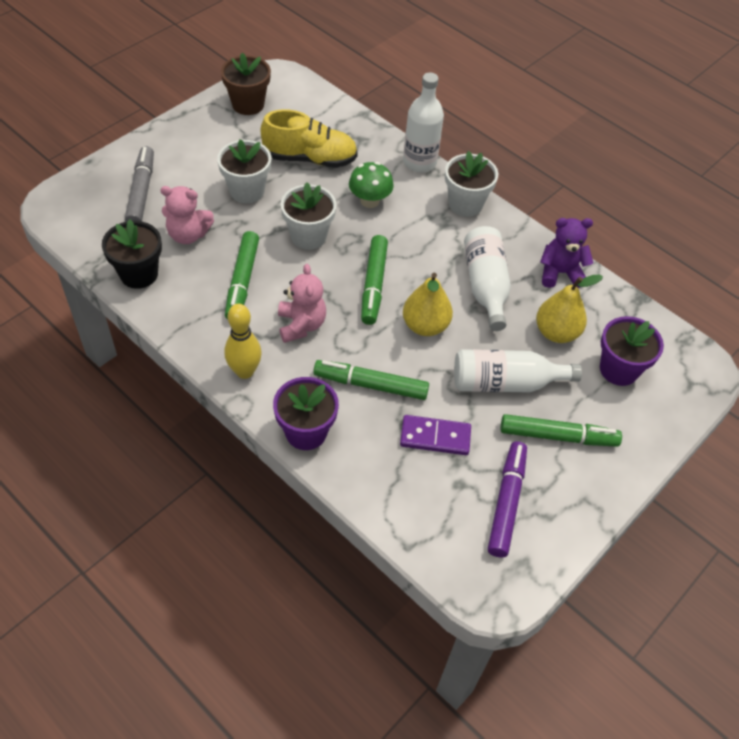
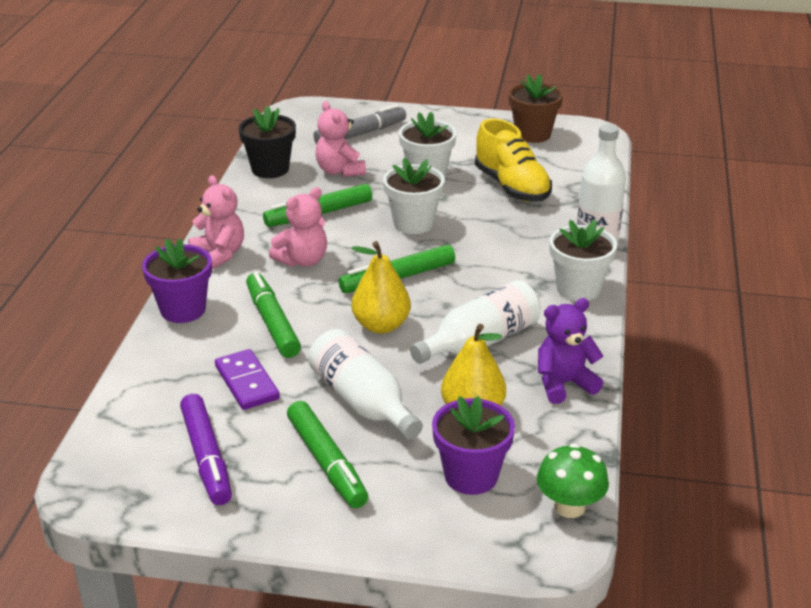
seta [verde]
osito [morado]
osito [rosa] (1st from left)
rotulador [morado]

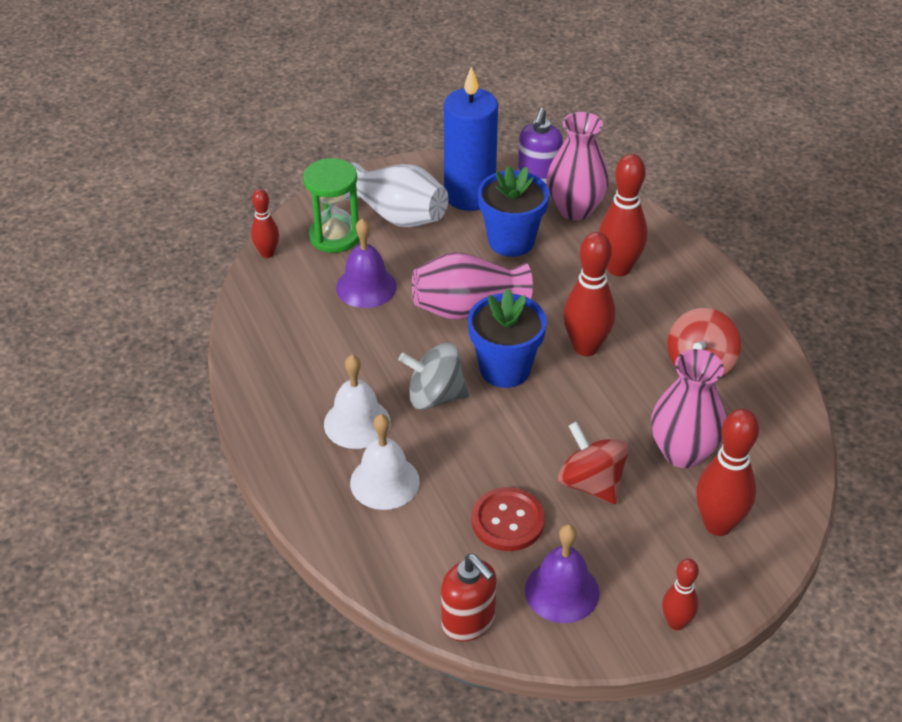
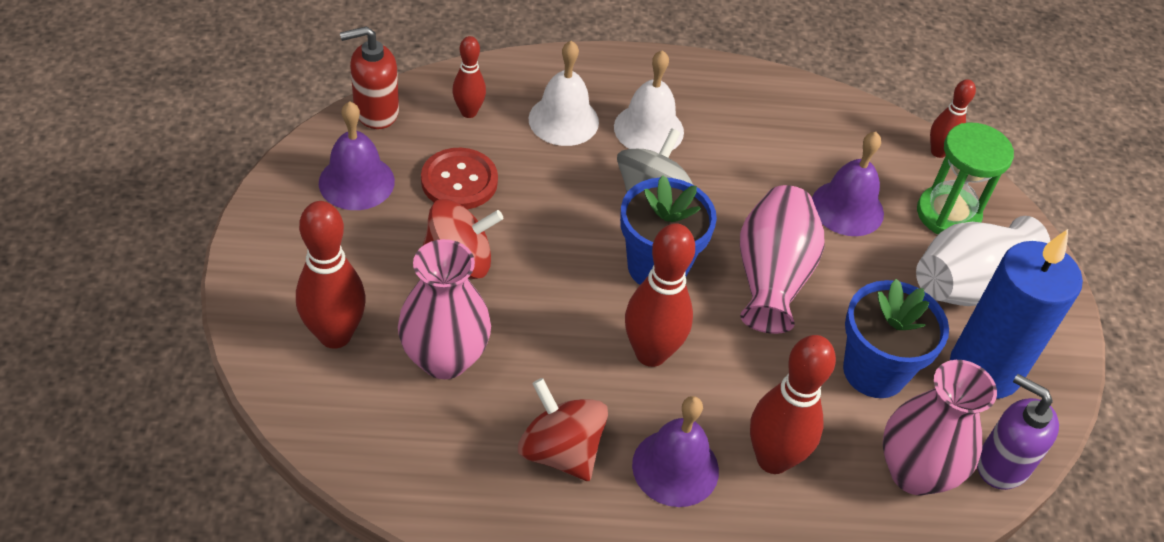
bolo [rojo] (2nd from left)
campana [morado] (2nd from left)

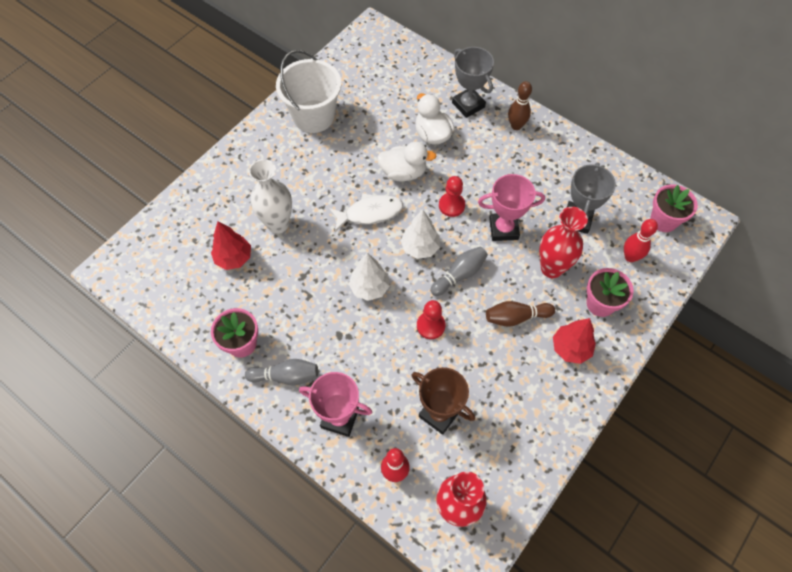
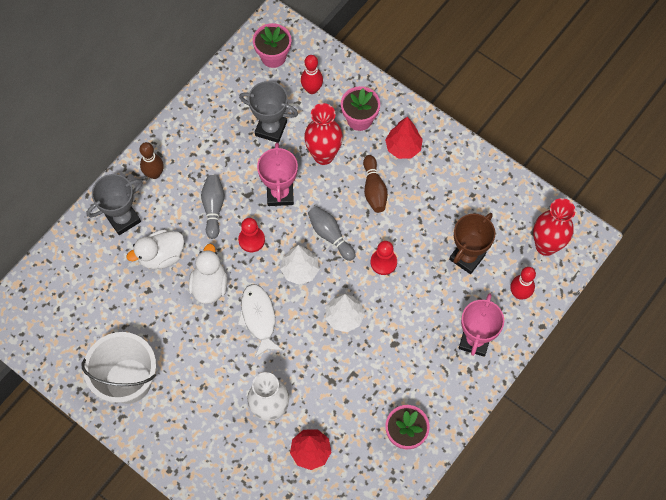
bolo [gris] (1st from left)

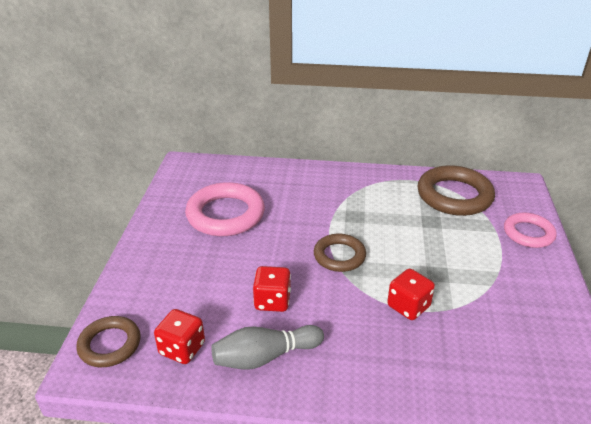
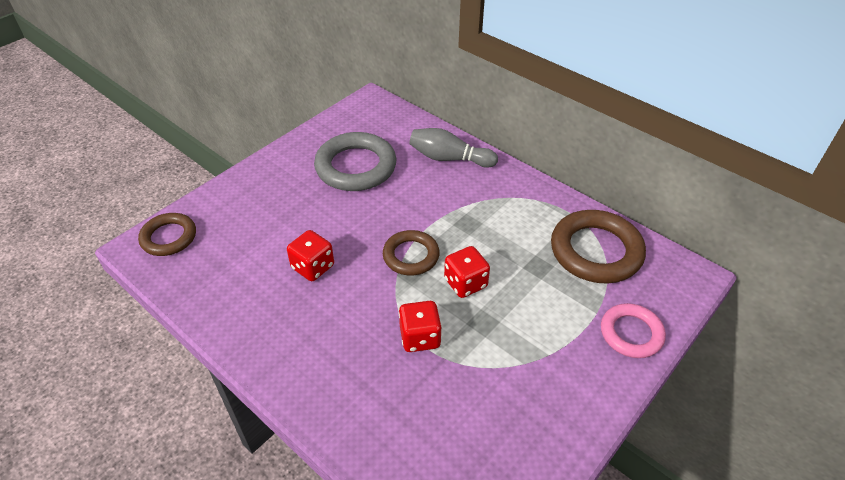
anillo [gris]
dado [rojo] (3rd from left)
bolo [gris]

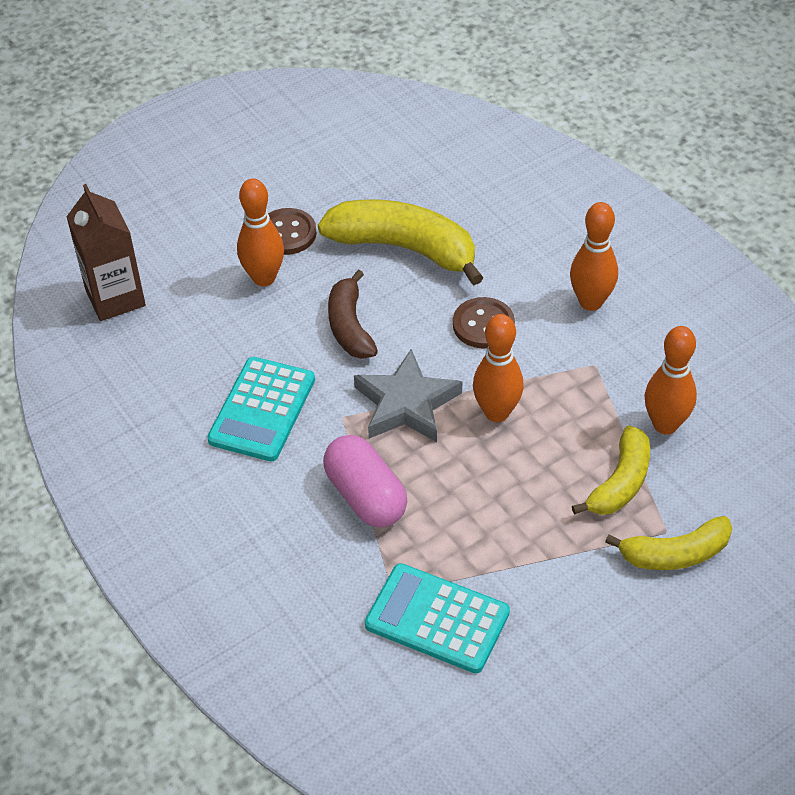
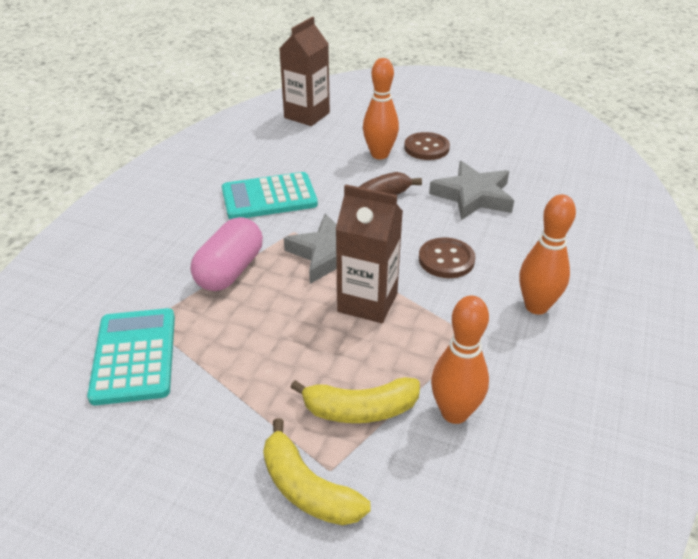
estrella [gris] (2nd from left)
cartón de leche [marrón] (2nd from left)

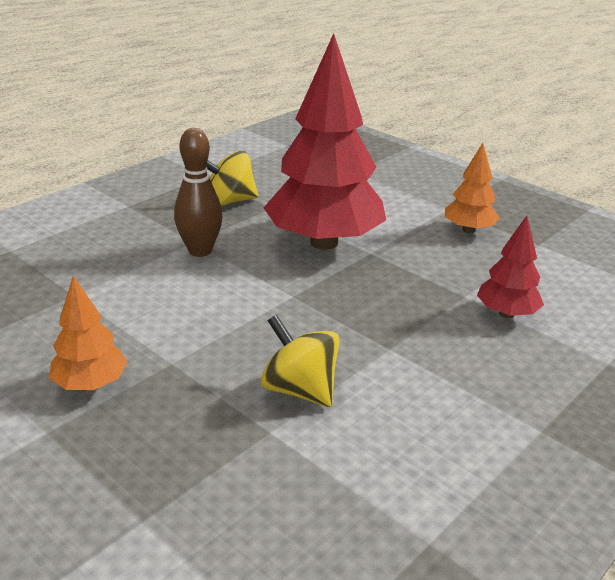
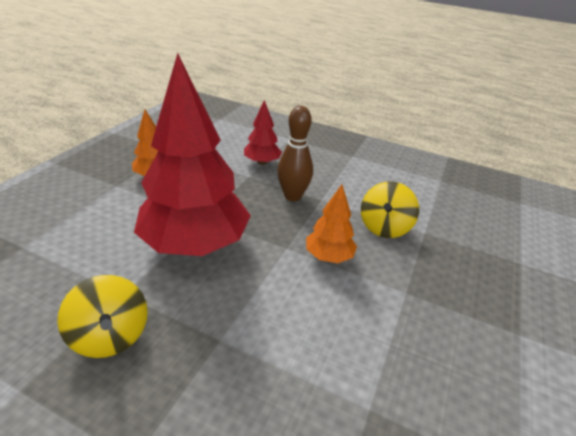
bolo [marrón]
árbol [naranja] (2nd from left)

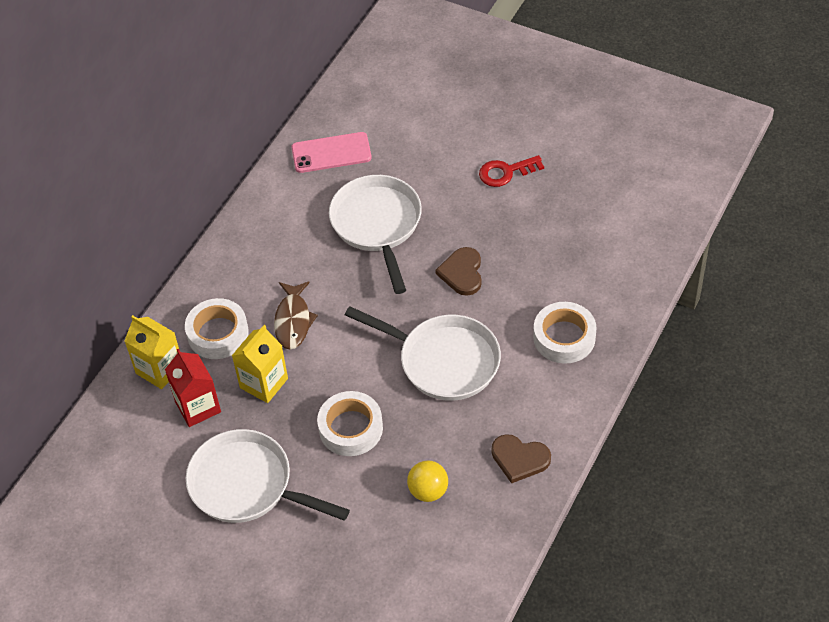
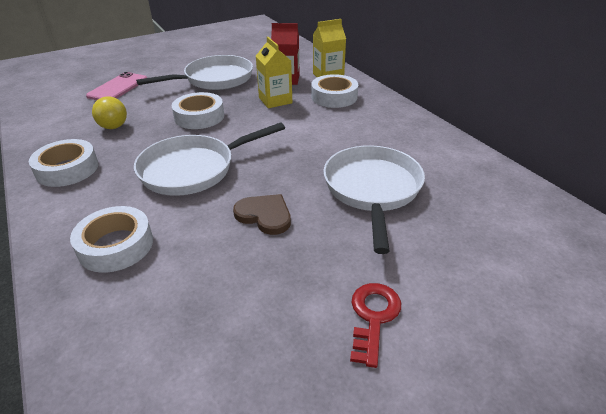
móvil [rosa]
sartén [blanco] (3rd from left)
pez [marrón]
cinta adhesiva [blanco] (1st from left)

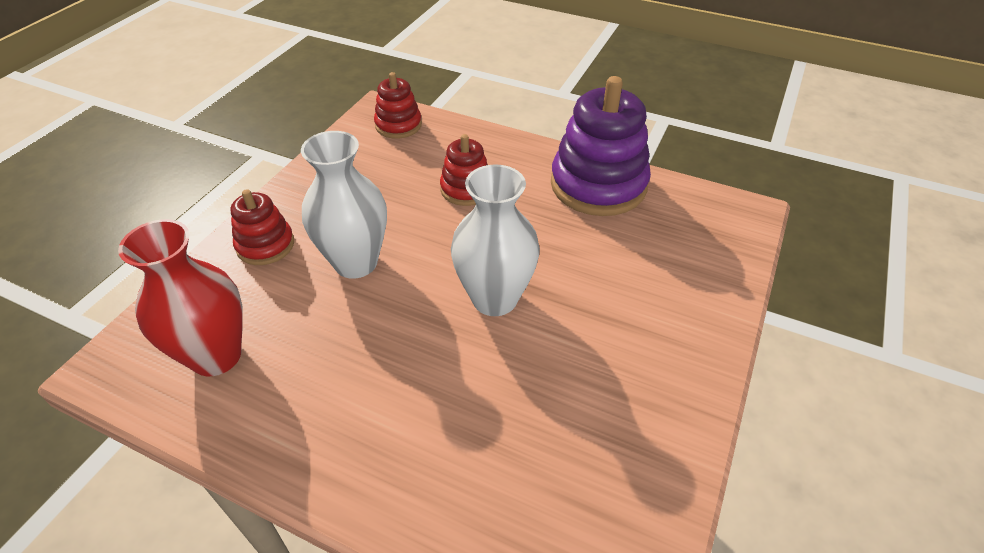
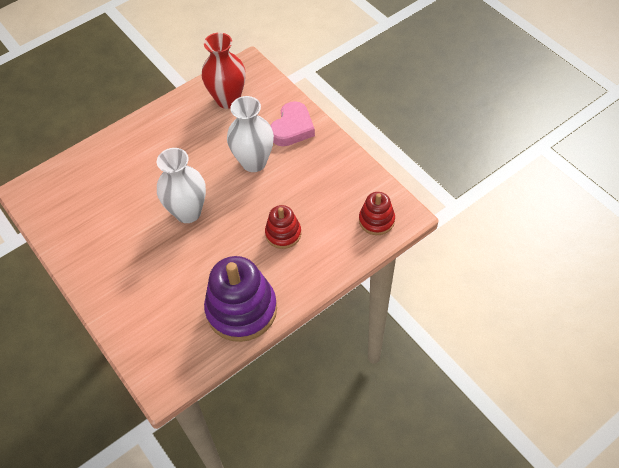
corazón [rosa]

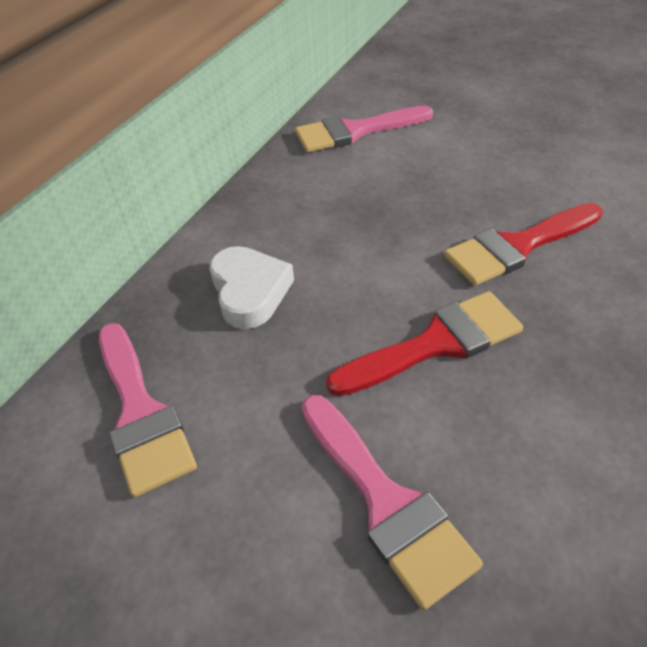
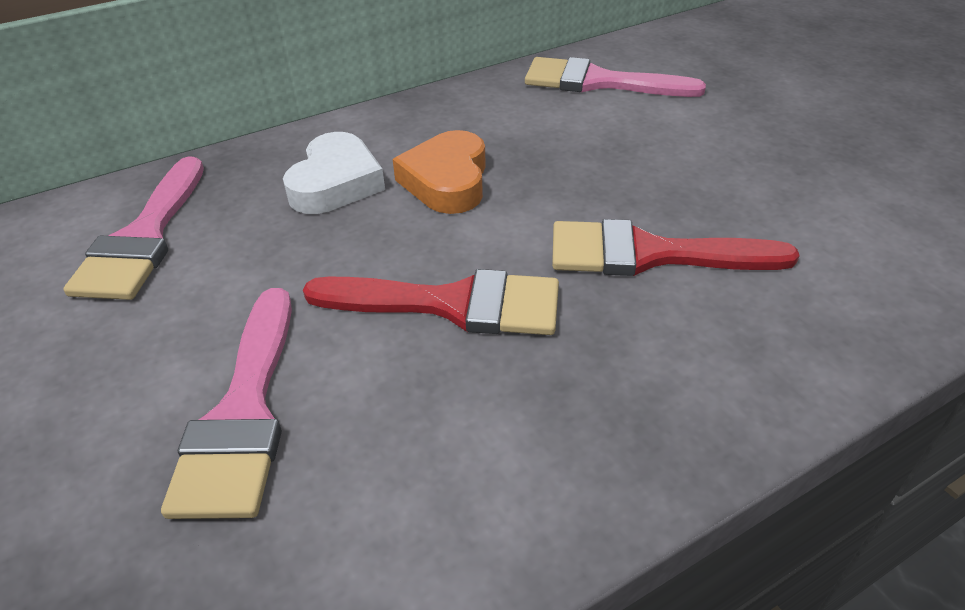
corazón [naranja]

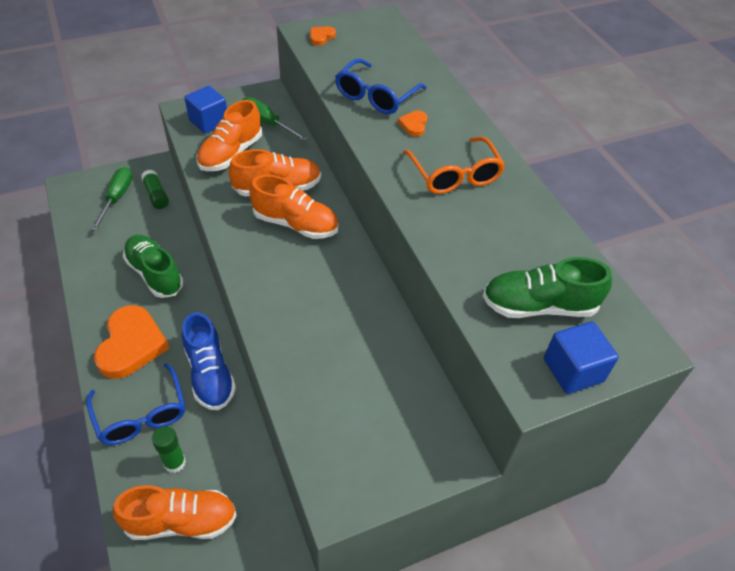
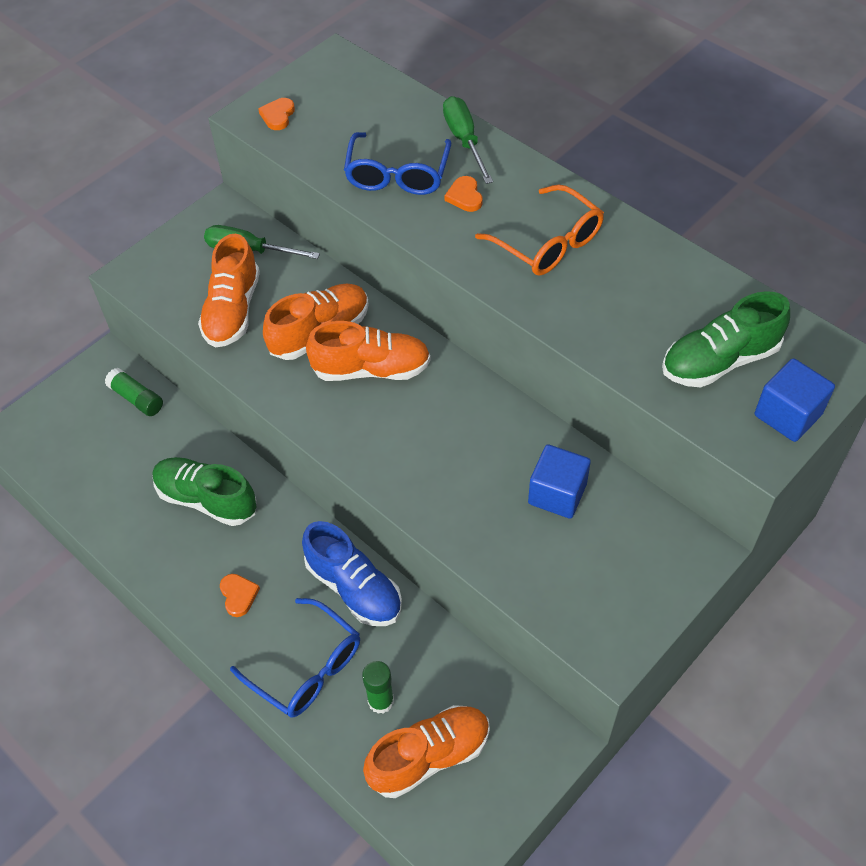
cubo [azul] (1st from left)
destornillador [verde] (2nd from left)
corazón [naranja] (1st from left)

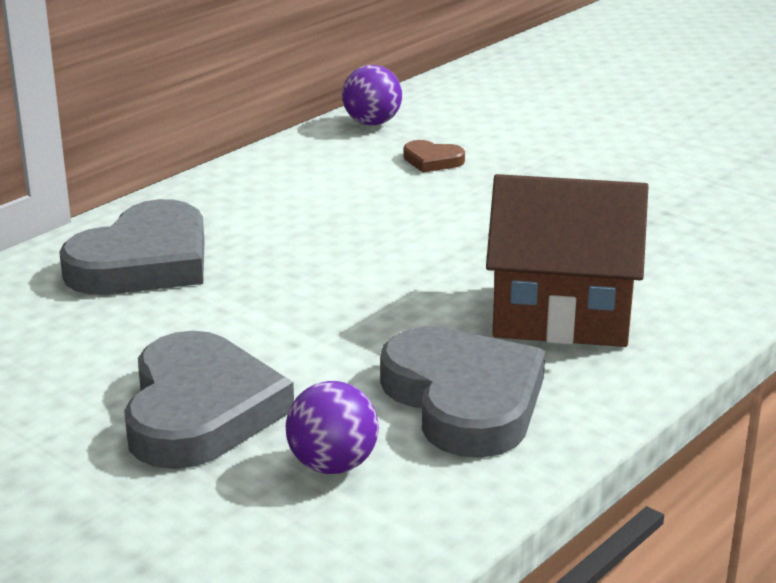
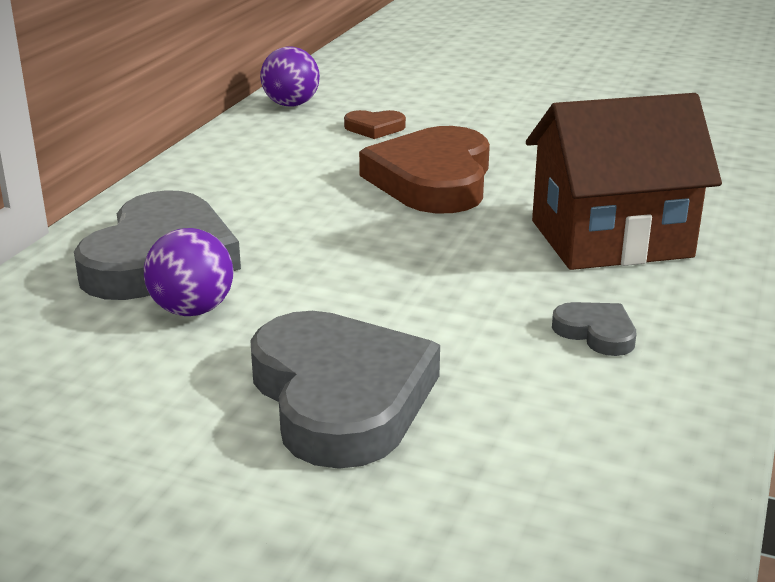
corazón [gris] (3rd from left)
pelota [morado] (1st from left)
corazón [marrón] (2nd from left)

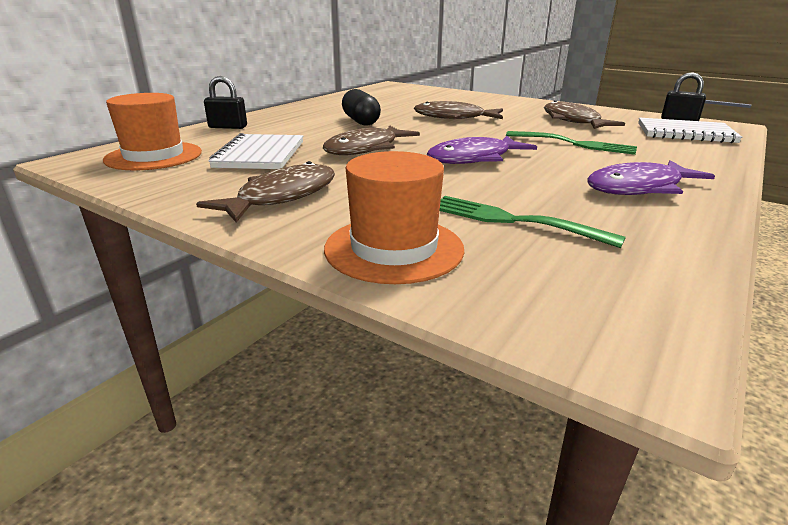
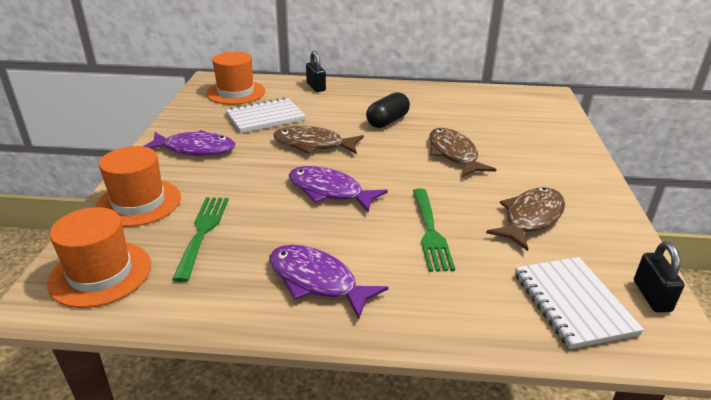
pez [morado] (1st from left)
sombrero [naranja] (1st from left)

